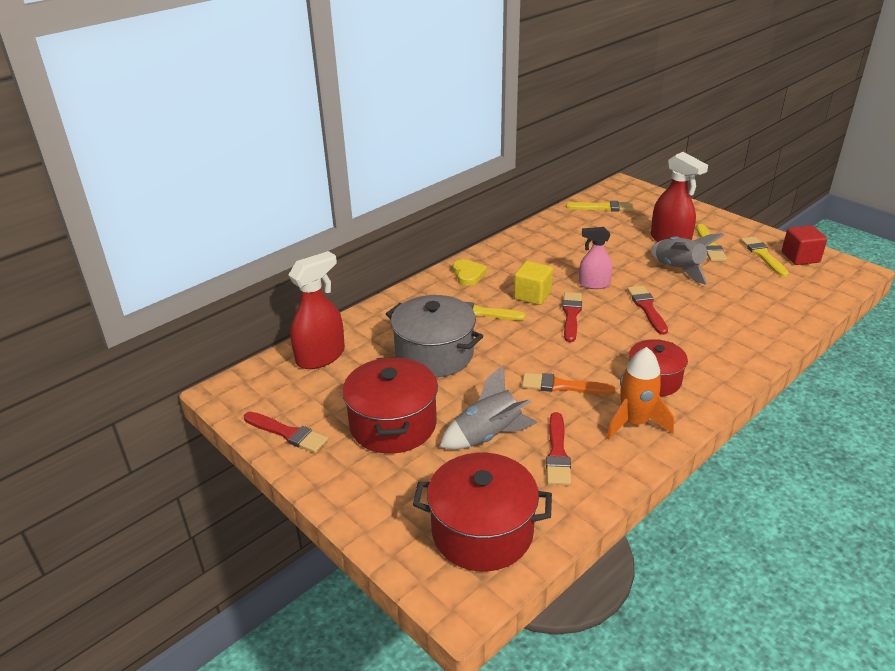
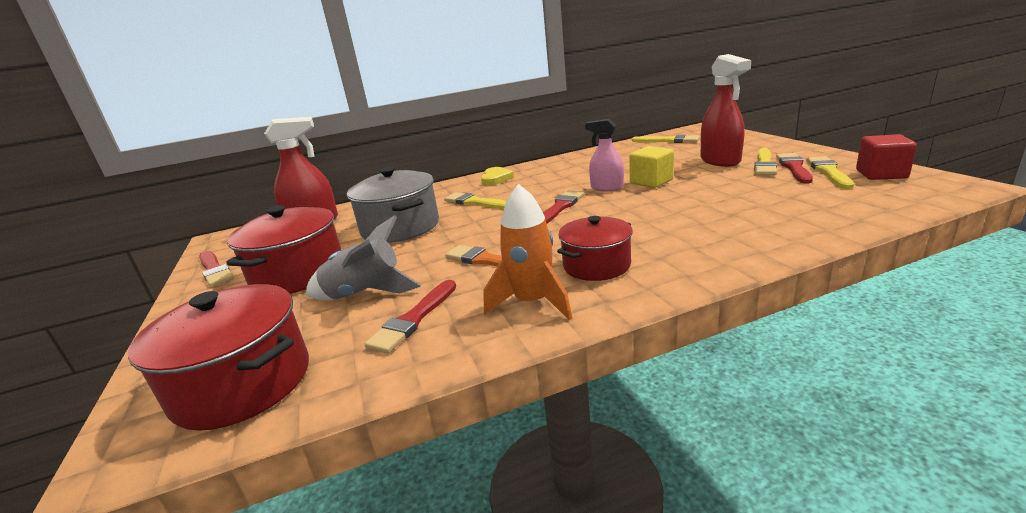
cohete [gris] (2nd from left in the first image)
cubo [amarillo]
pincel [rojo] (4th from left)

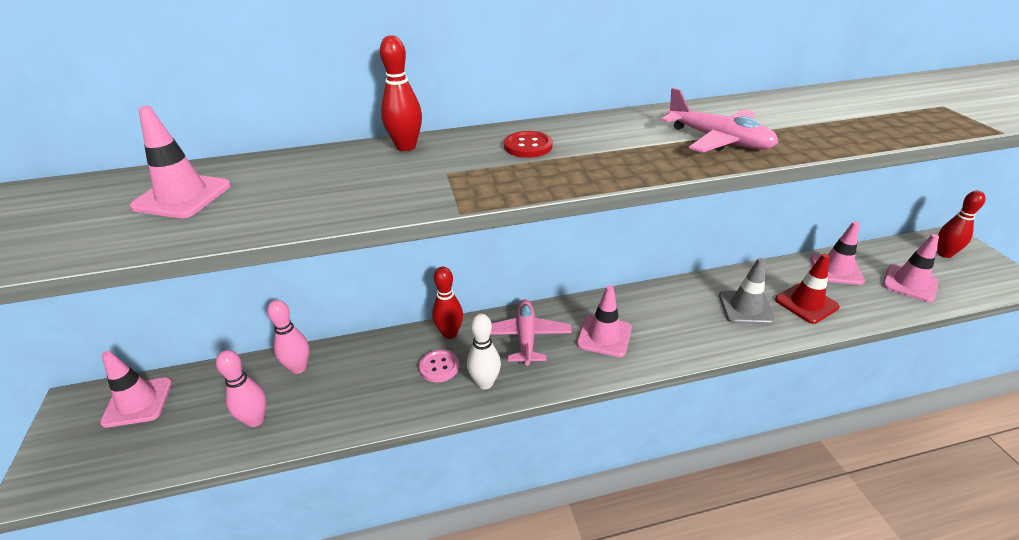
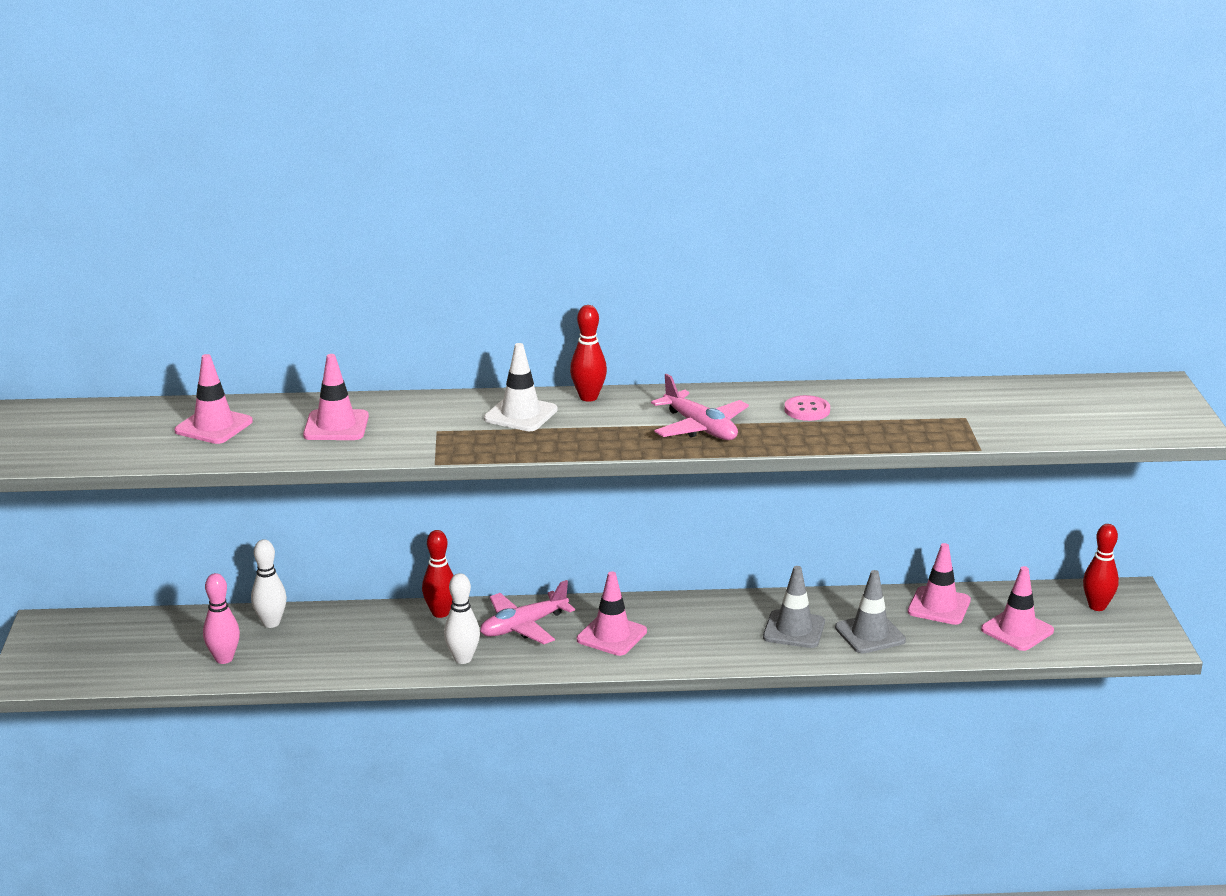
bolo [rojo] (2nd from left)
cono de tráfico [blanco]
cono de tráfico [gris] (2nd from left)
avión [rosa] (1st from left)
bolo [blanco] (1st from left)
botón [rosa]
cono de tráfico [rosa] (2nd from left)

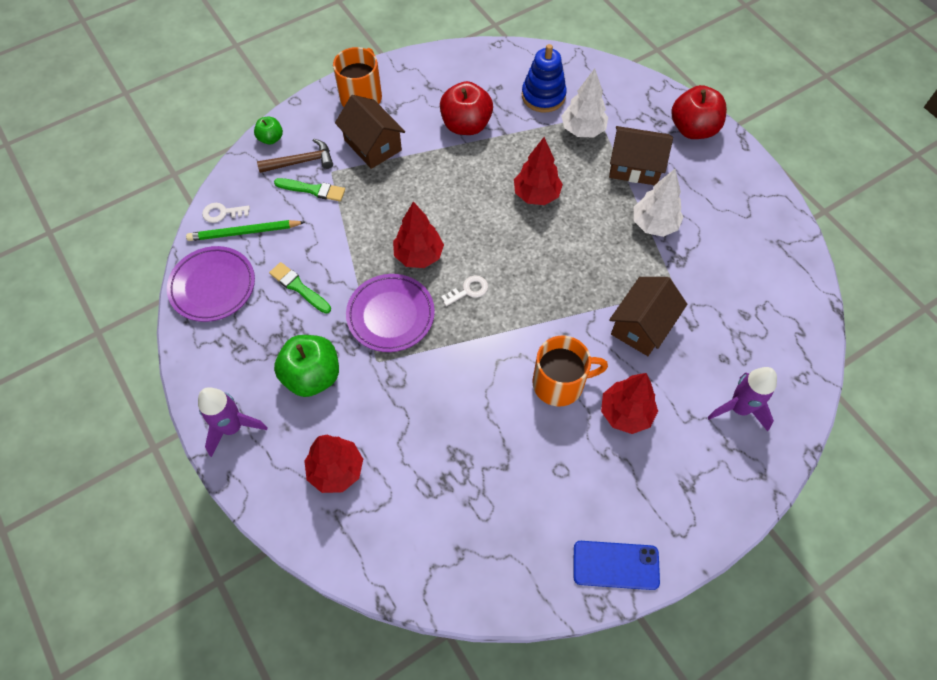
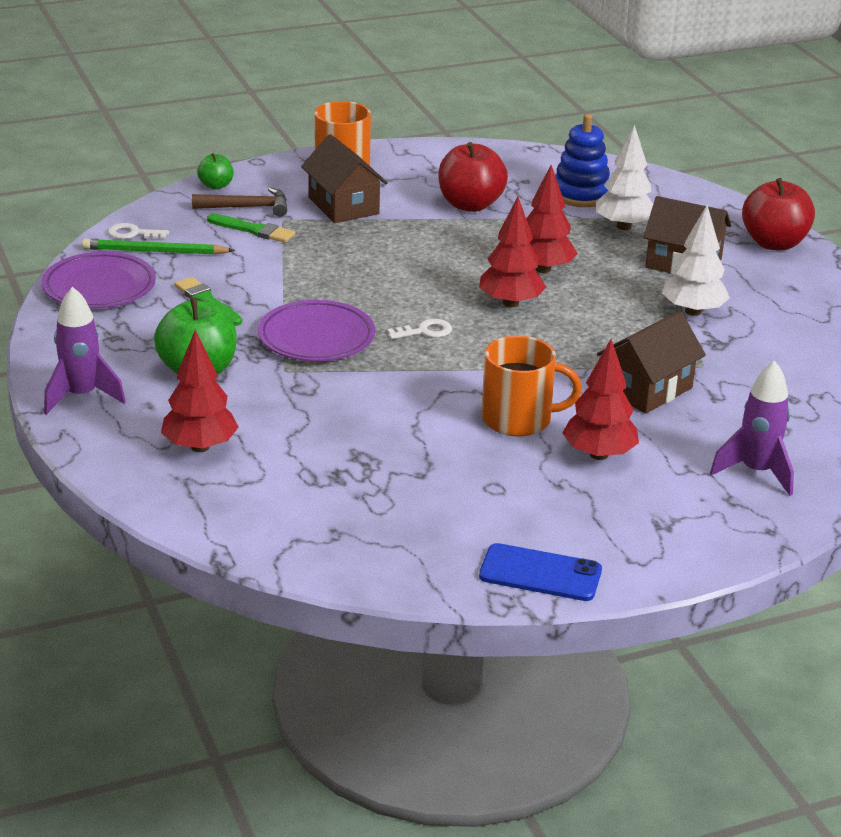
árbol [rojo] (2nd from left)

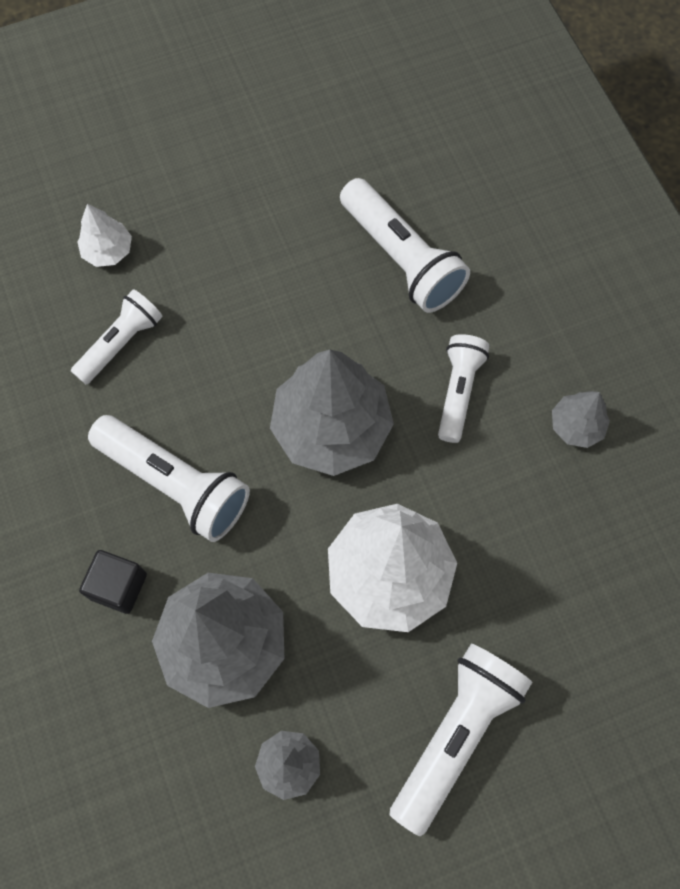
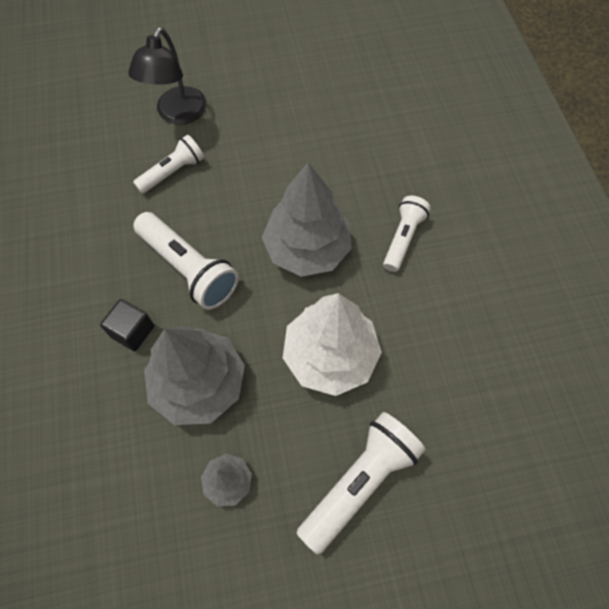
lámpara de mano [blanco] (3rd from left in the first image)
lámpara [negro]
árbol [gris] (4th from left in the first image)

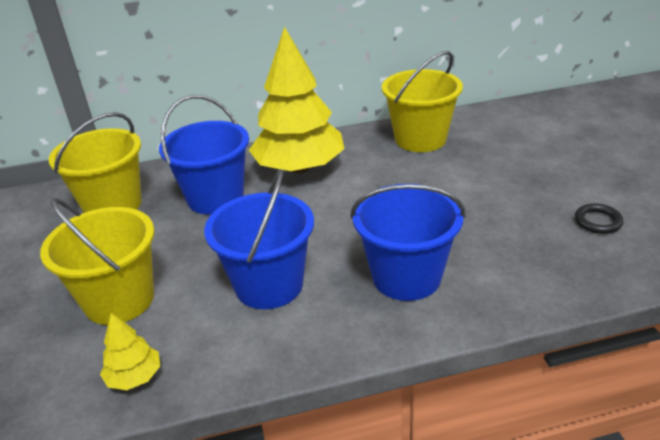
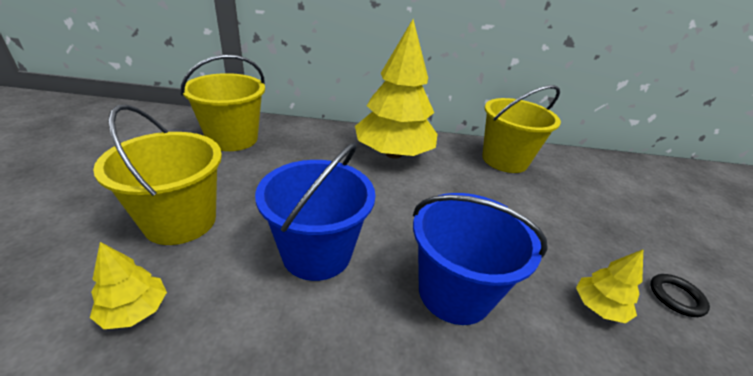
balde [azul] (1st from left in the first image)
árbol [amarillo] (3rd from left)

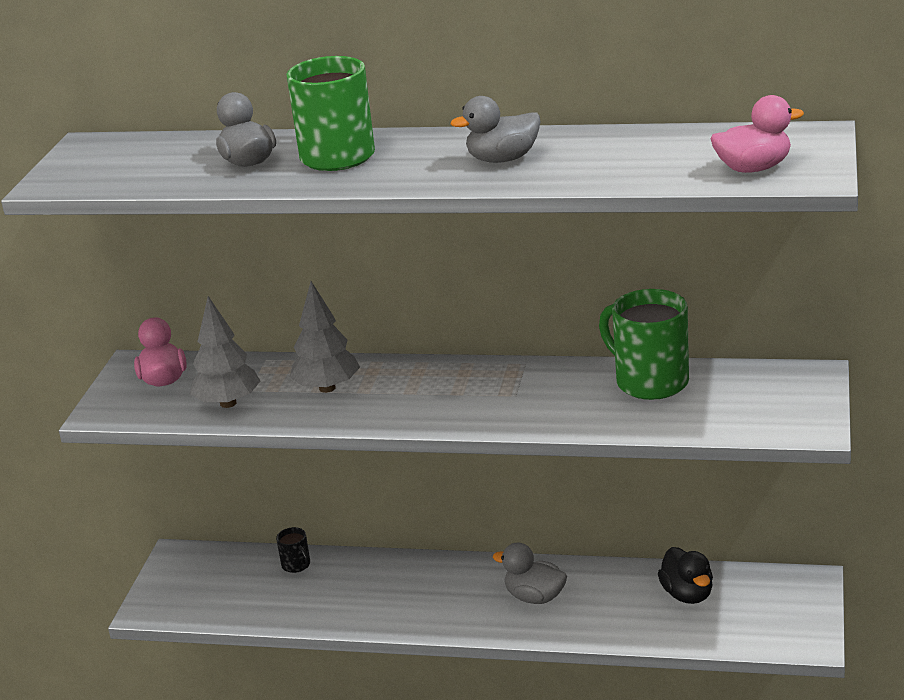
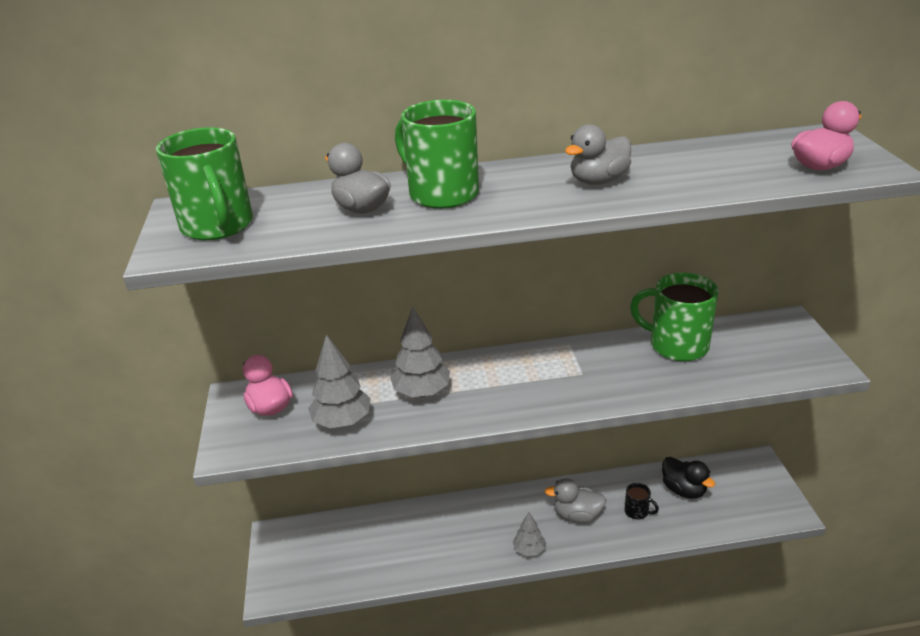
taza [negro]
taza [verde] (1st from left)
árbol [gris] (3rd from left)

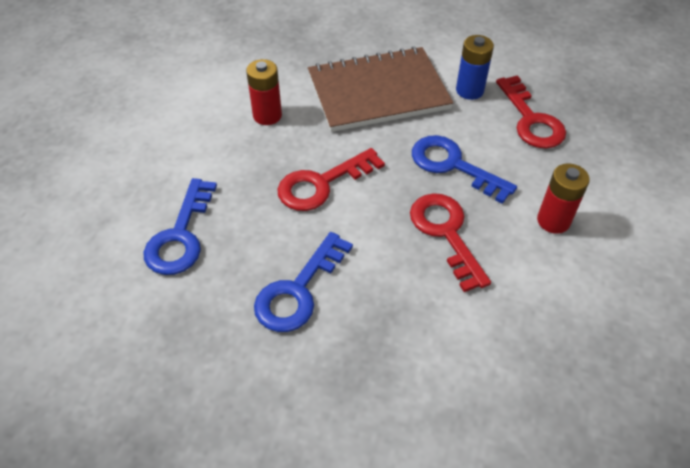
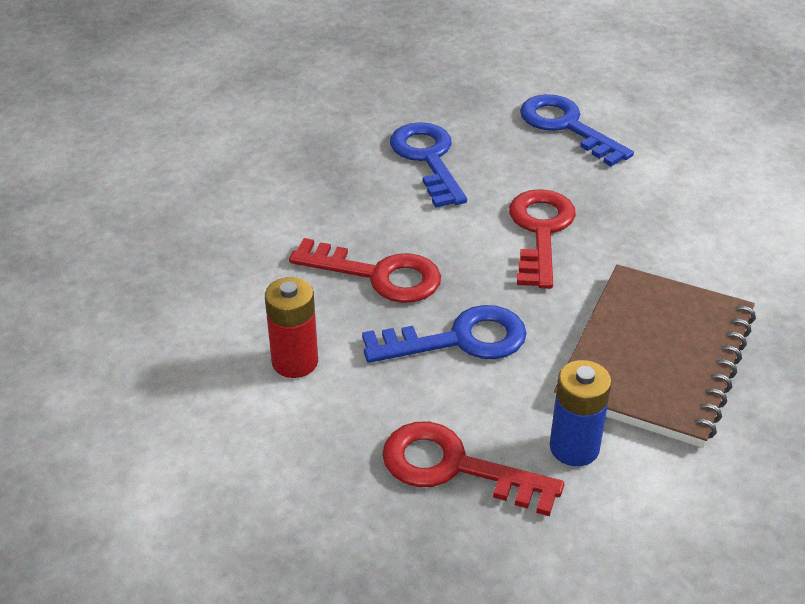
pila [rojo] (1st from left in the first image)

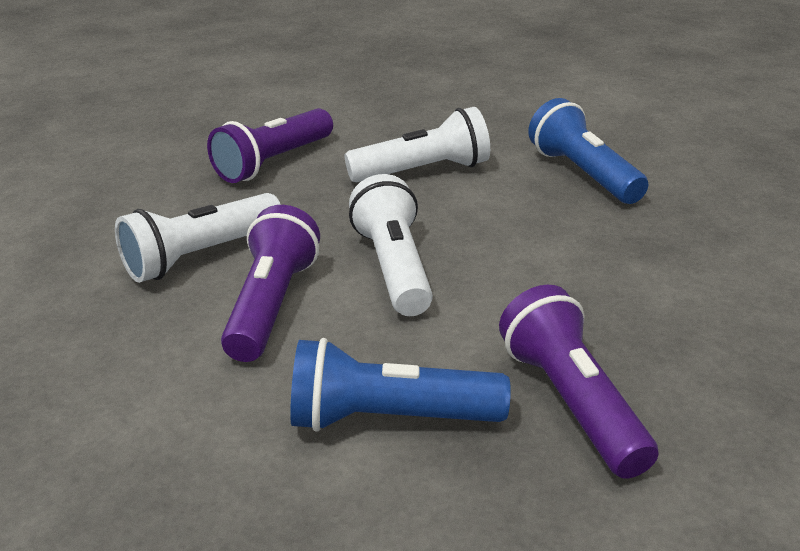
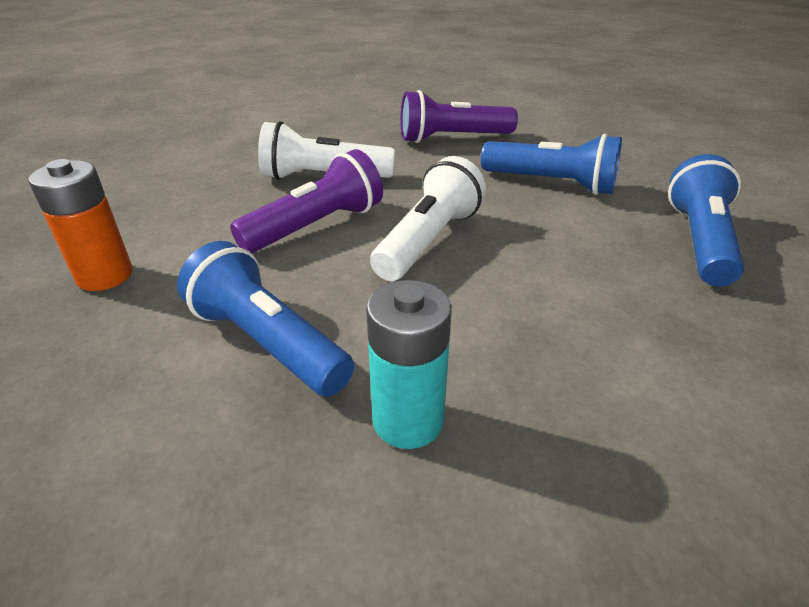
lámpara de mano [azul] (2nd from left)
pila [turquesa]
pila [naranja]

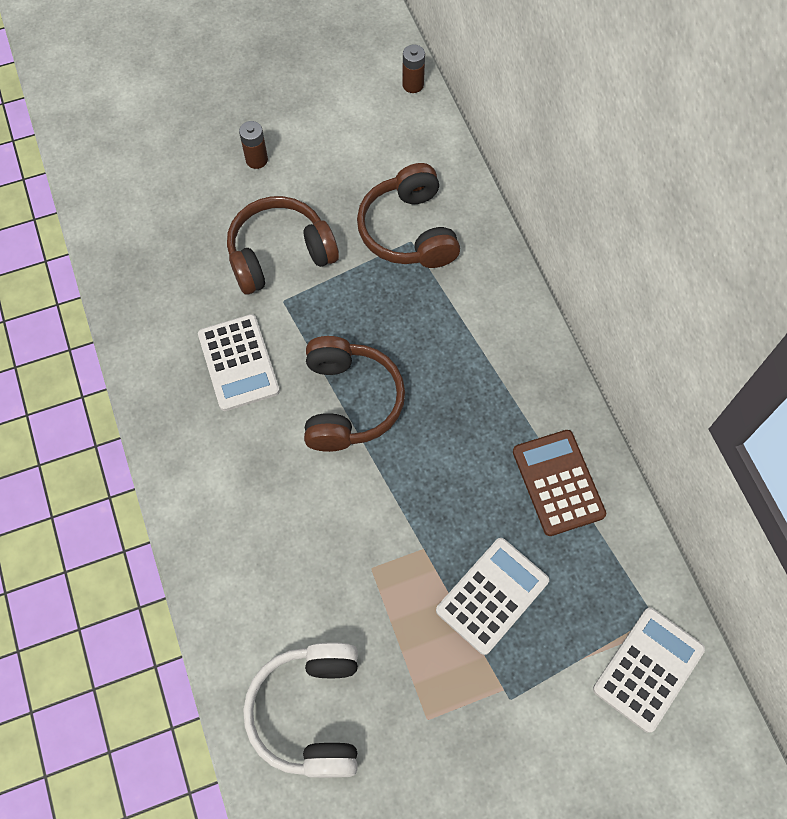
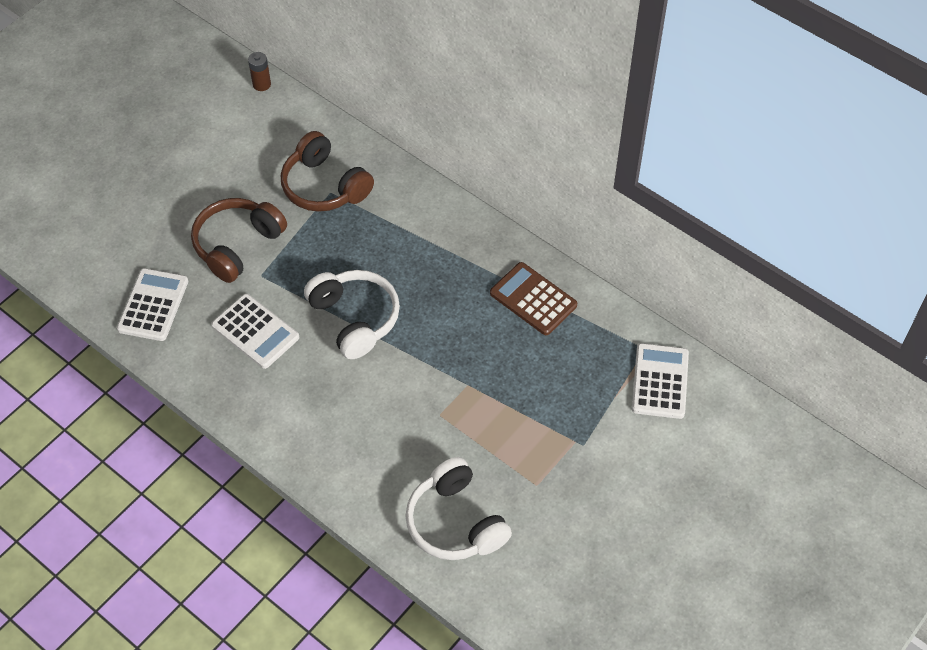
pila [marrón] (1st from left in the first image)
auriculares [blanco] (1st from left)
calculadora [blanco] (1st from left)

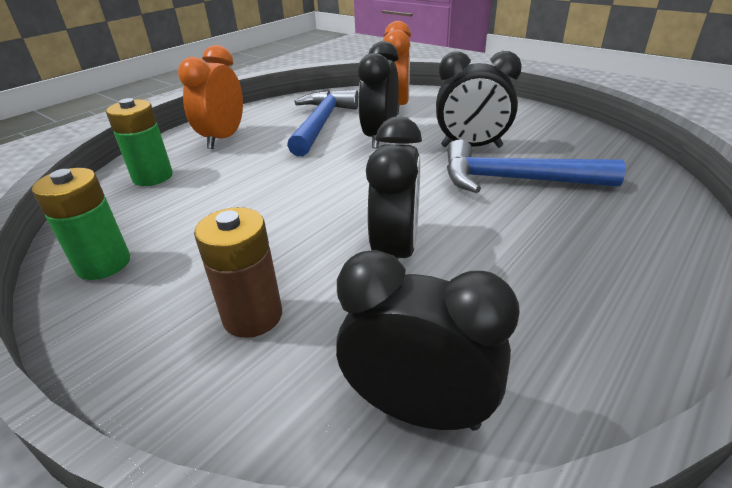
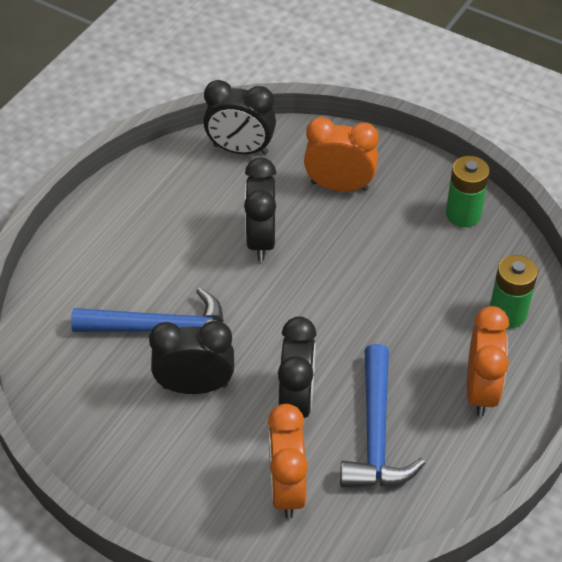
despertador [naranja] (2nd from left)

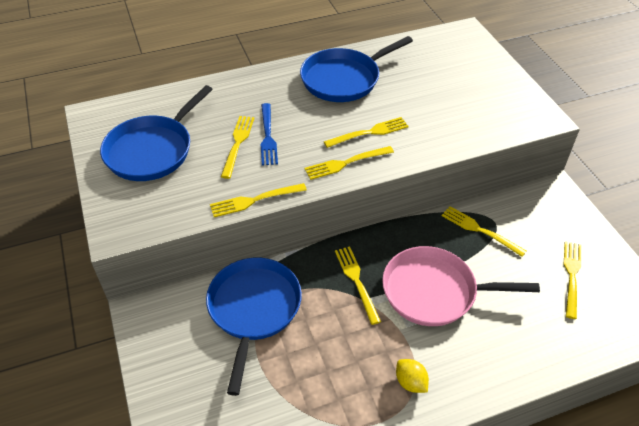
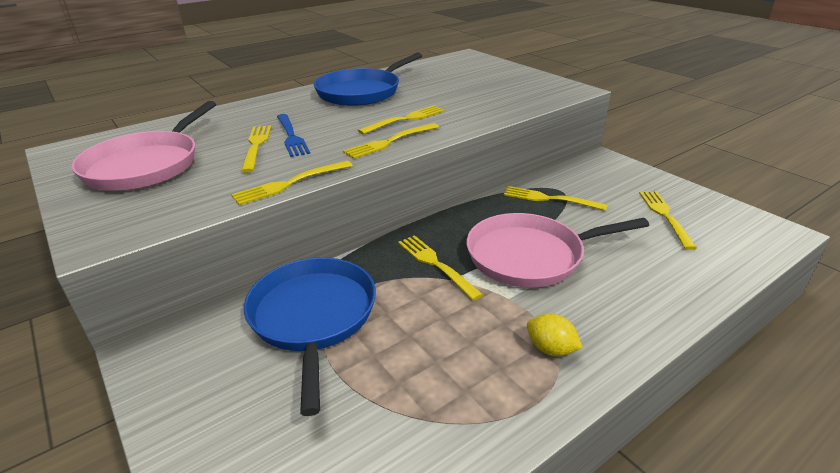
sartén [rosa] (1st from left)

